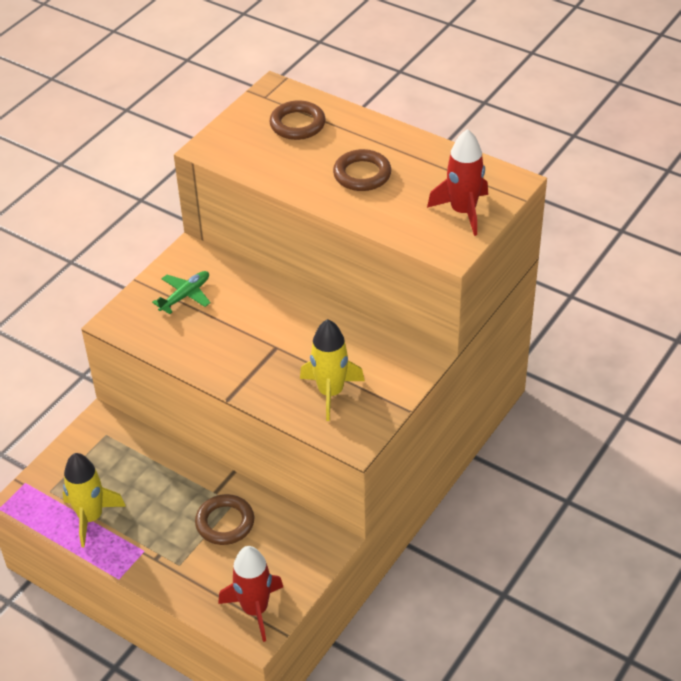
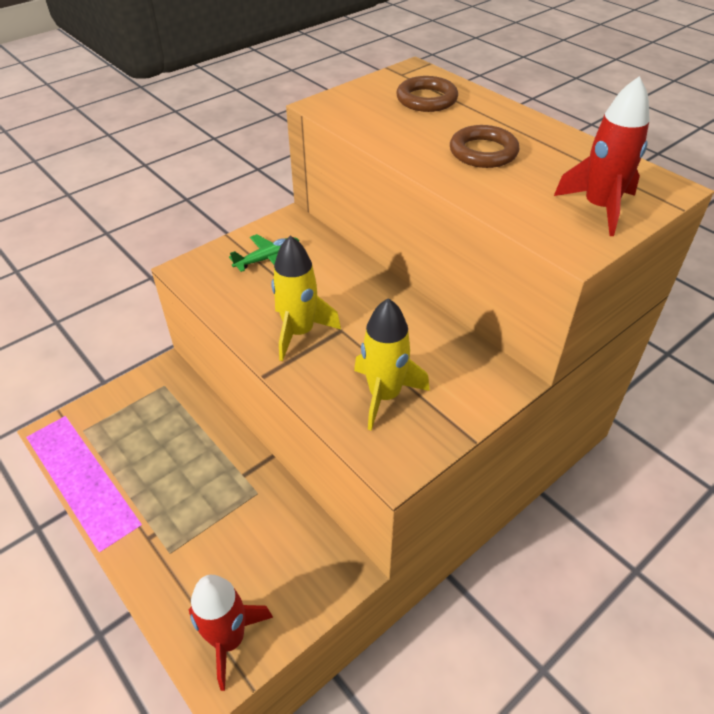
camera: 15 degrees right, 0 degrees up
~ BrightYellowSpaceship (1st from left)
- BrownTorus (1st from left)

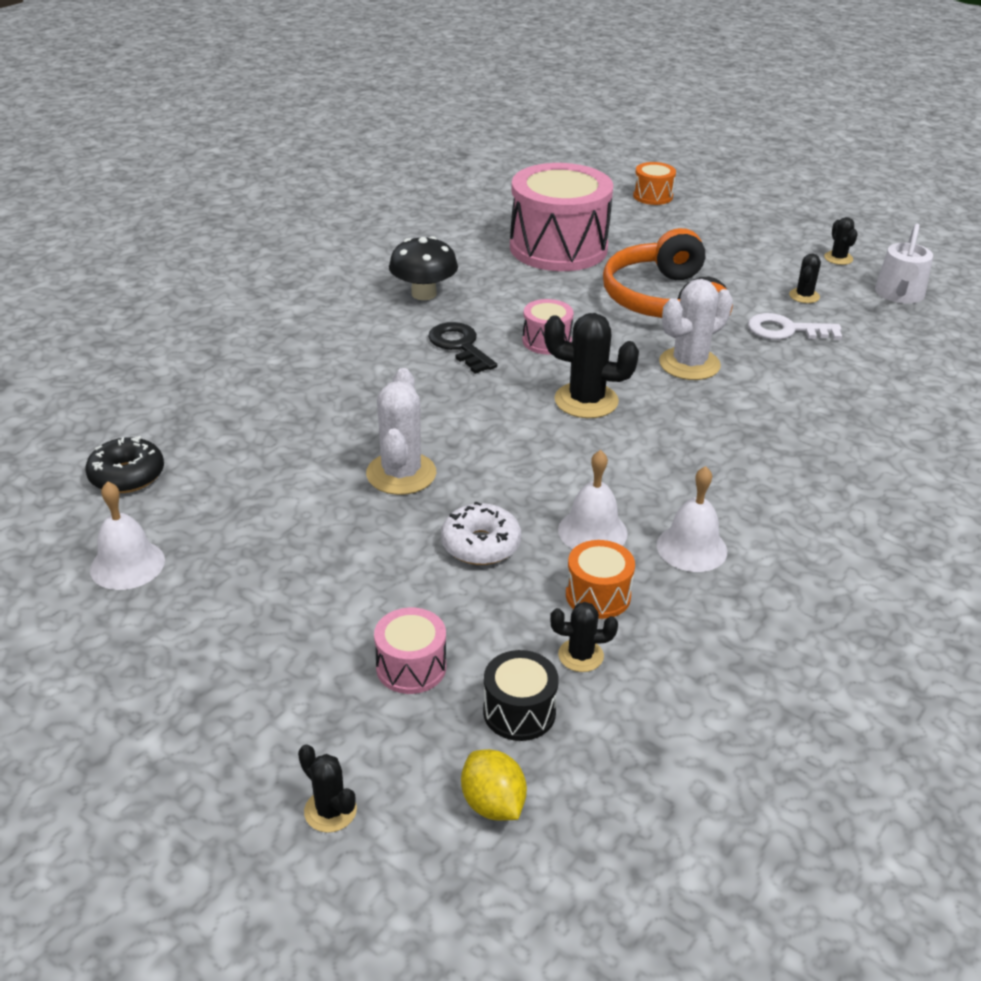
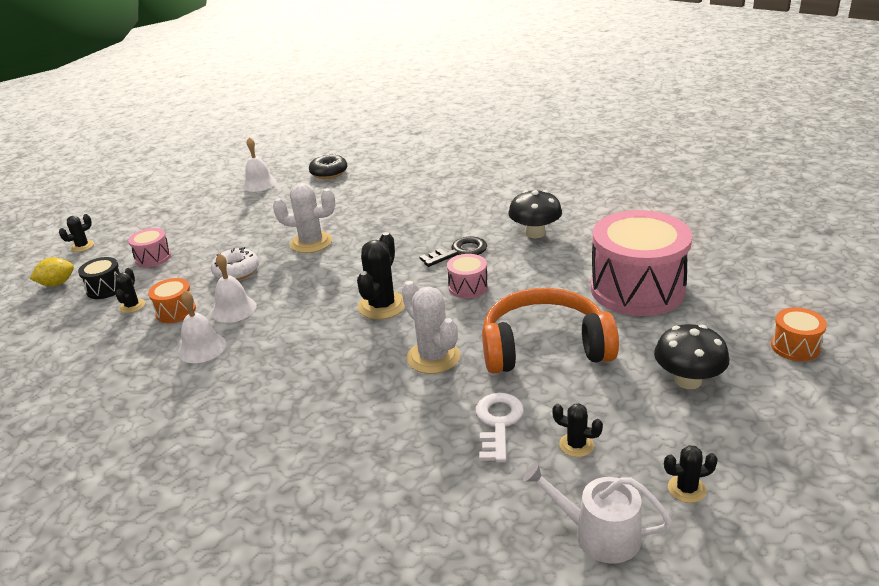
camera: 95 degrees right, 5 degrees down
+ BlackFungus (2nd from left)

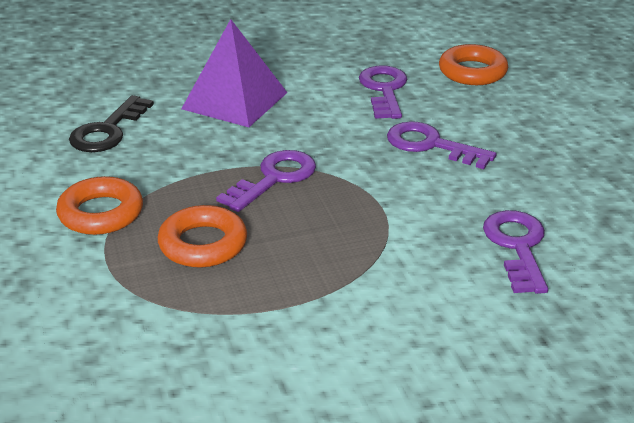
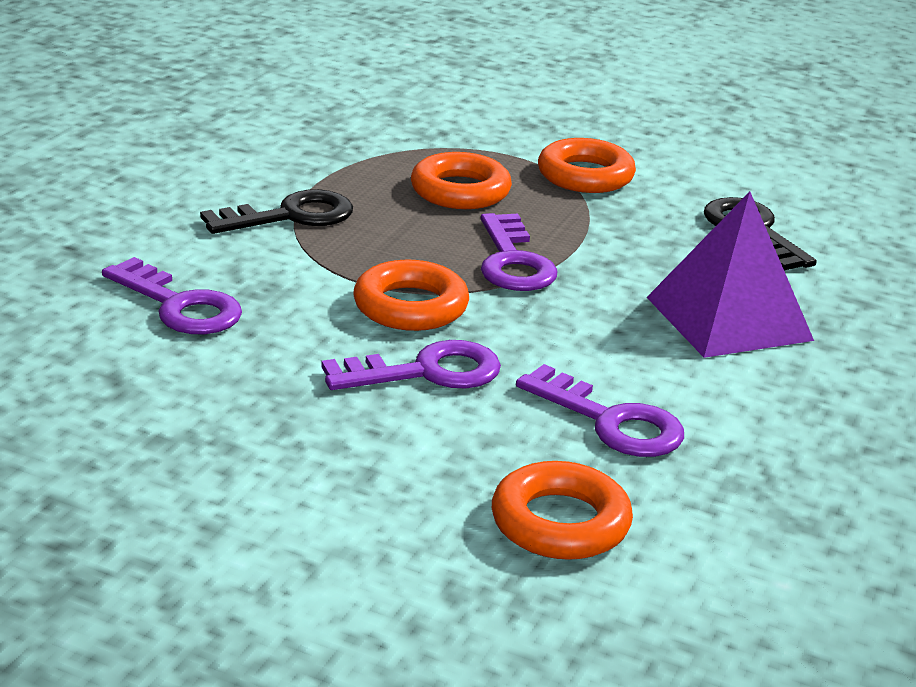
camera: 130 degrees right, 5 degrees down
+ BlackKey (1st from left)
+ OrangeColouredTorus (1st from left)

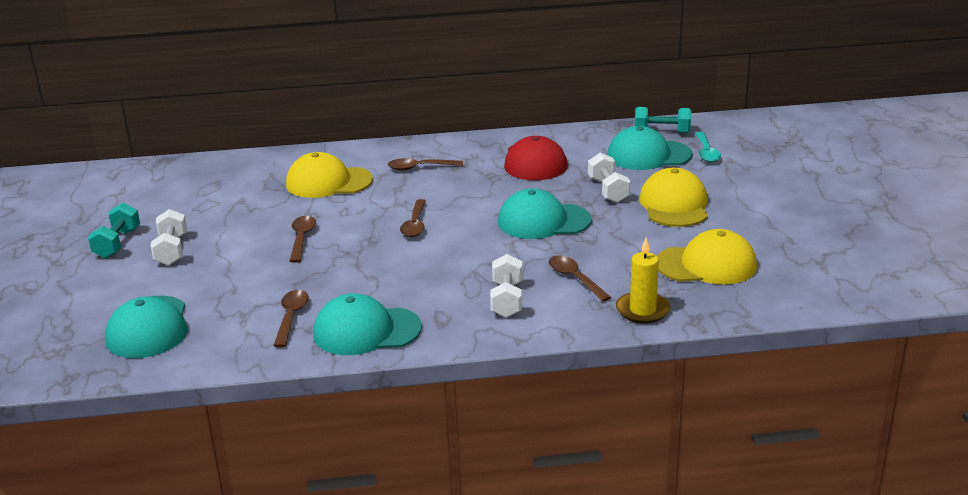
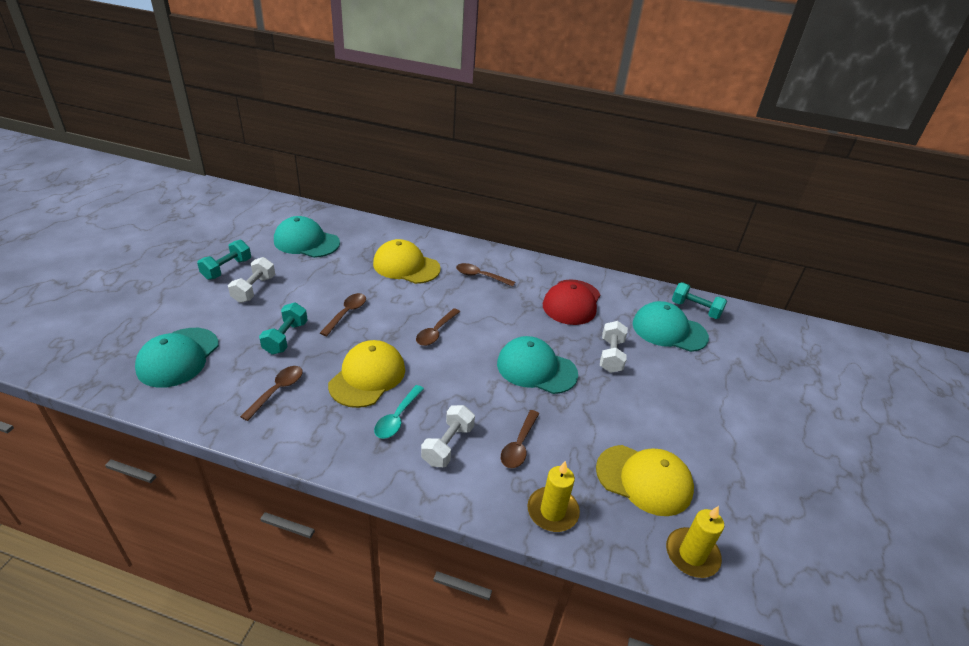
camera: 20 degrees right, 10 degrees up
~ TealTeaspoon
~ BrightYellowPeakedCap (2nd from left in the first image) to BrightYellowPeakedCap (1st from left)
~ BrownTeaspoon (5th from left) 150 degrees counterclockwise
~ TealPeakedCap (2nd from left)
+ TealFreeWeight (2nd from left)
+ BrightYellowPillarCandle (2nd from left)

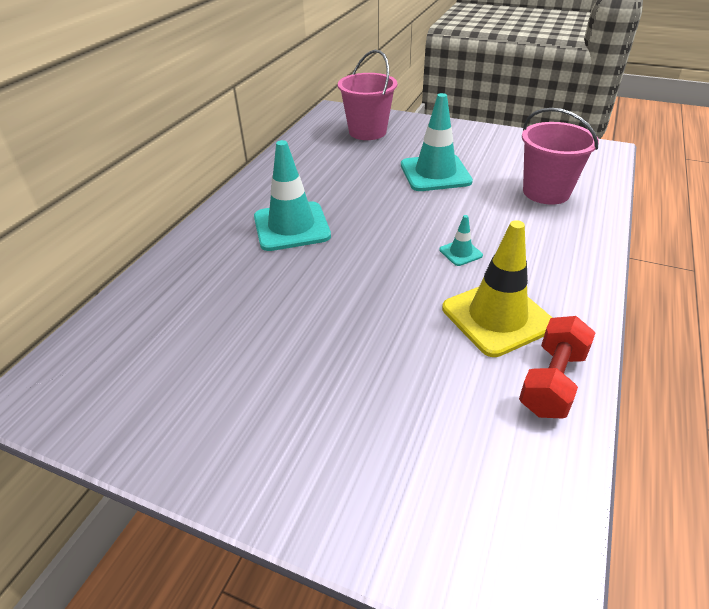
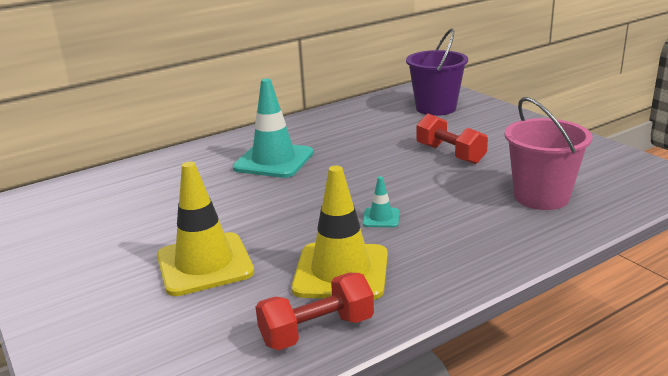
camera: 35 degrees right, 15 degrees down
~ RosePinkPail (1st from left) to PurplePail
~ TealRoadCone (2nd from left) to CrimsonFreeWeight (2nd from left)
+ BrightYellowRoadCone (1st from left)

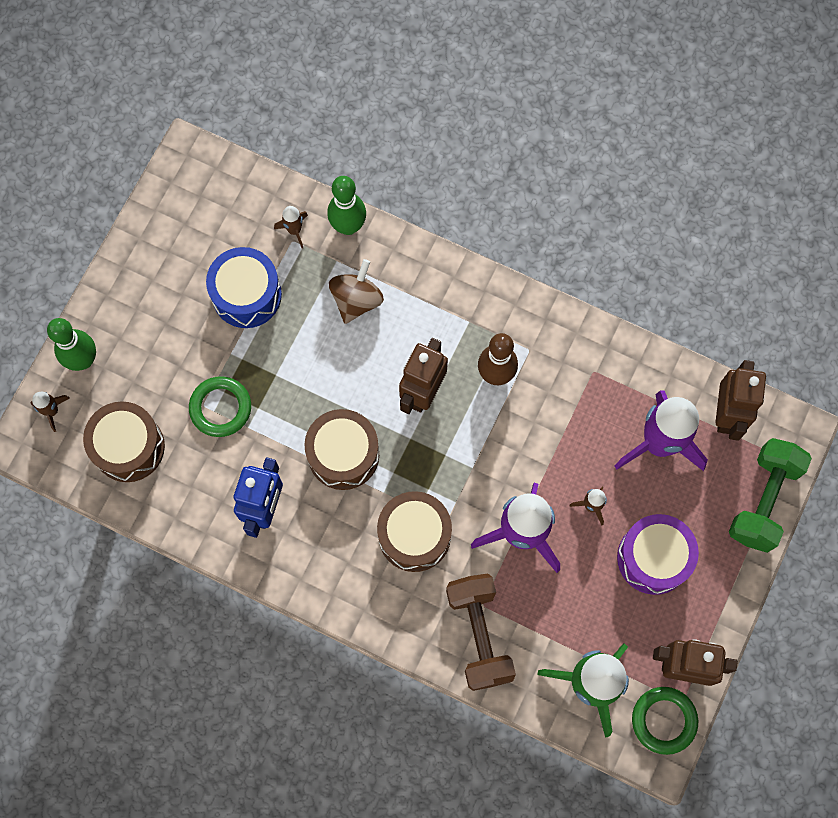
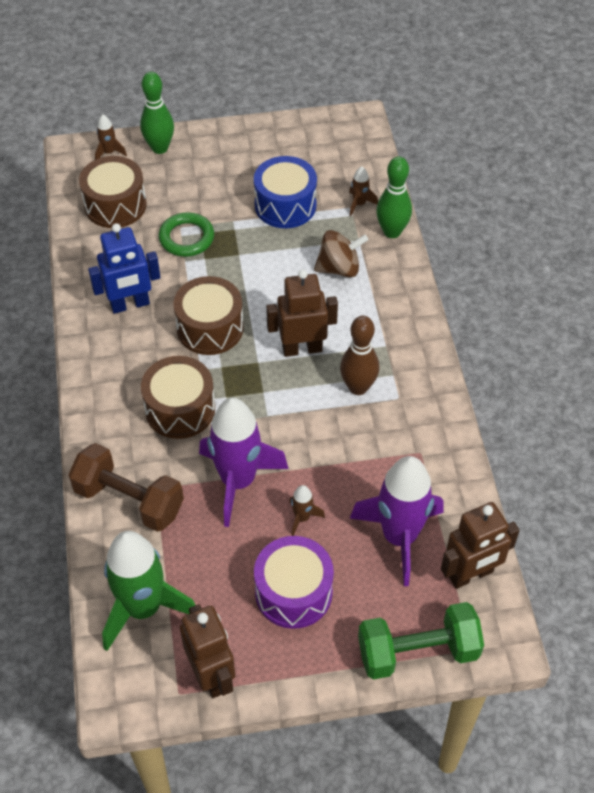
camera: 55 degrees right, 20 degrees down
~ BrownFreeWeight 75 degrees clockwise
- EmeraldTorus (2nd from left)

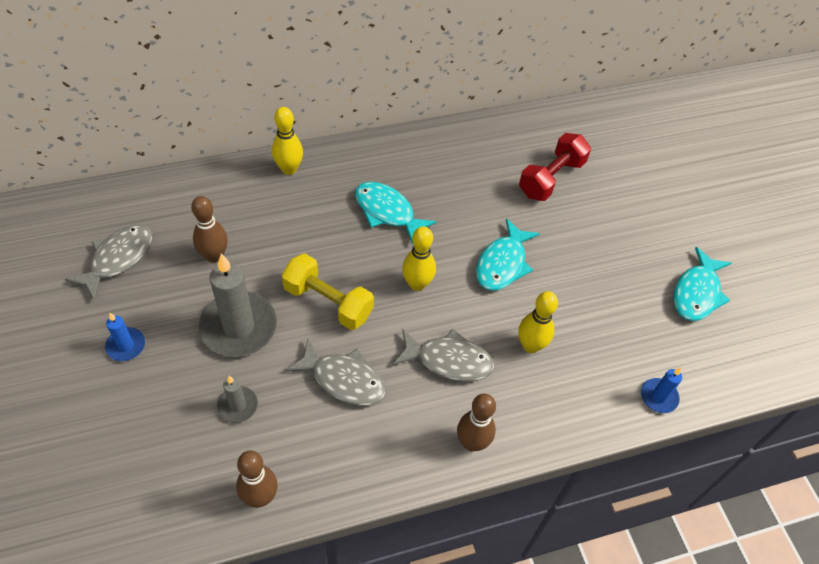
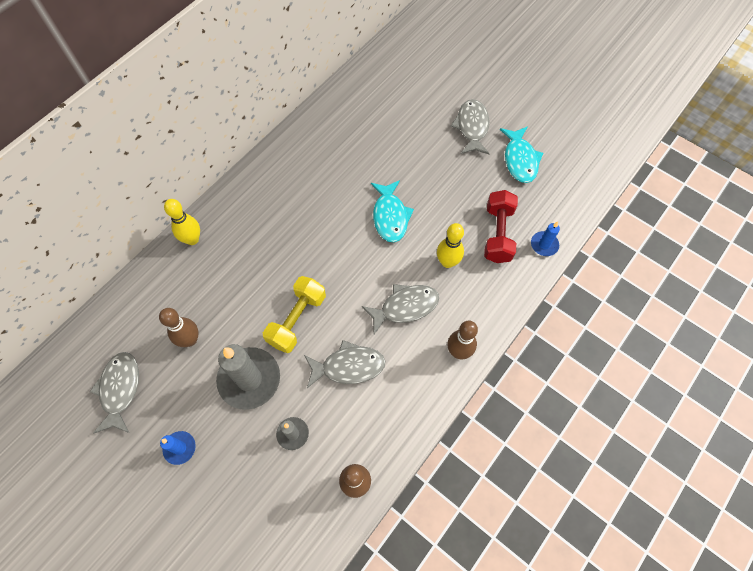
camera: 30 degrees left, 10 degrees up
~ CrimsonFreeWeight
- TealFishFigure (1st from left)
- BrightYellowTenpin (2nd from left)
~ BrightYellowFreeWeight 60 degrees counterclockwise
+ GreyFishFigure (4th from left)

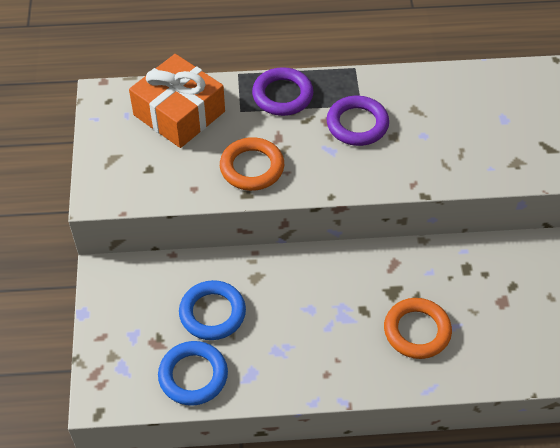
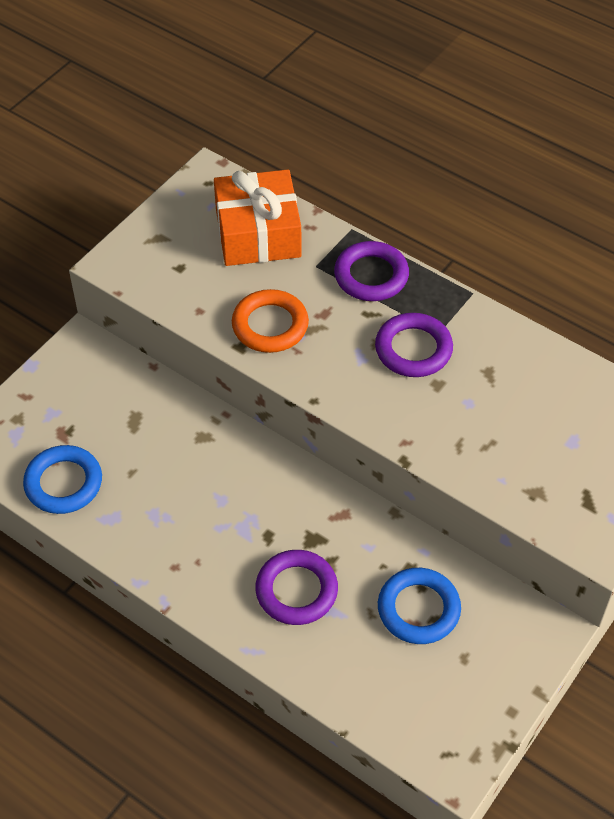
camera: 40 degrees right, 0 degrees up
~ RoyalBlueTorus (2nd from left)
~ OrangeColouredTorus (2nd from left) to PurpleTorus (1st from left)

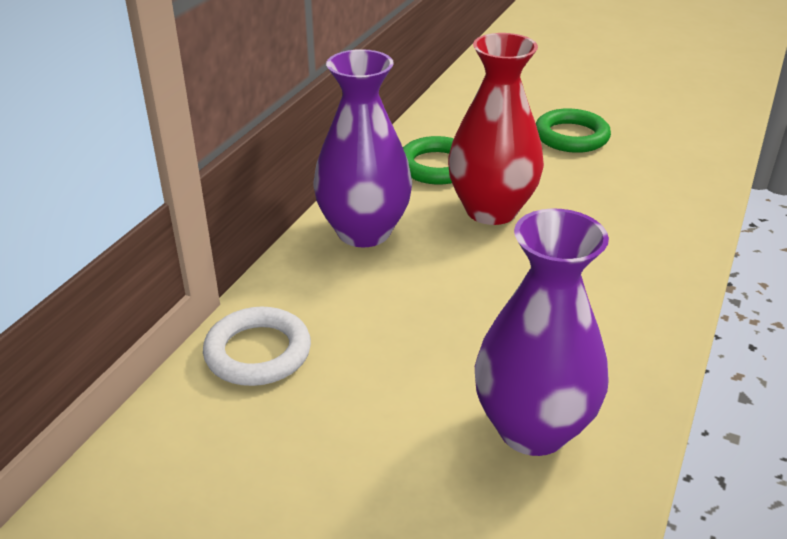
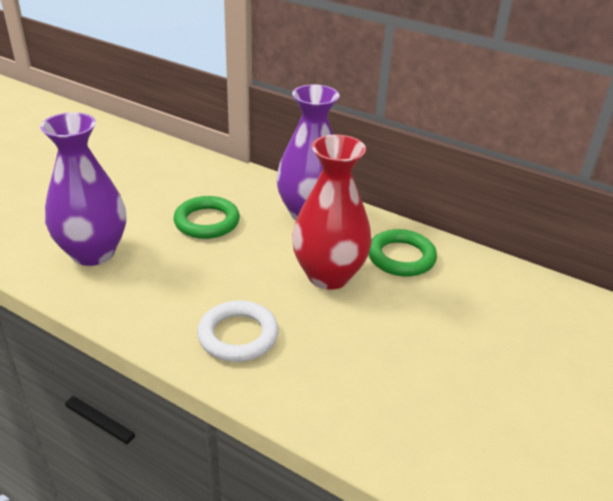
camera: 95 degrees right, 0 degrees up
~ EmeraldTorus (2nd from left in the first image) to EmeraldTorus (1st from left)
~ SnowWhiteTorus

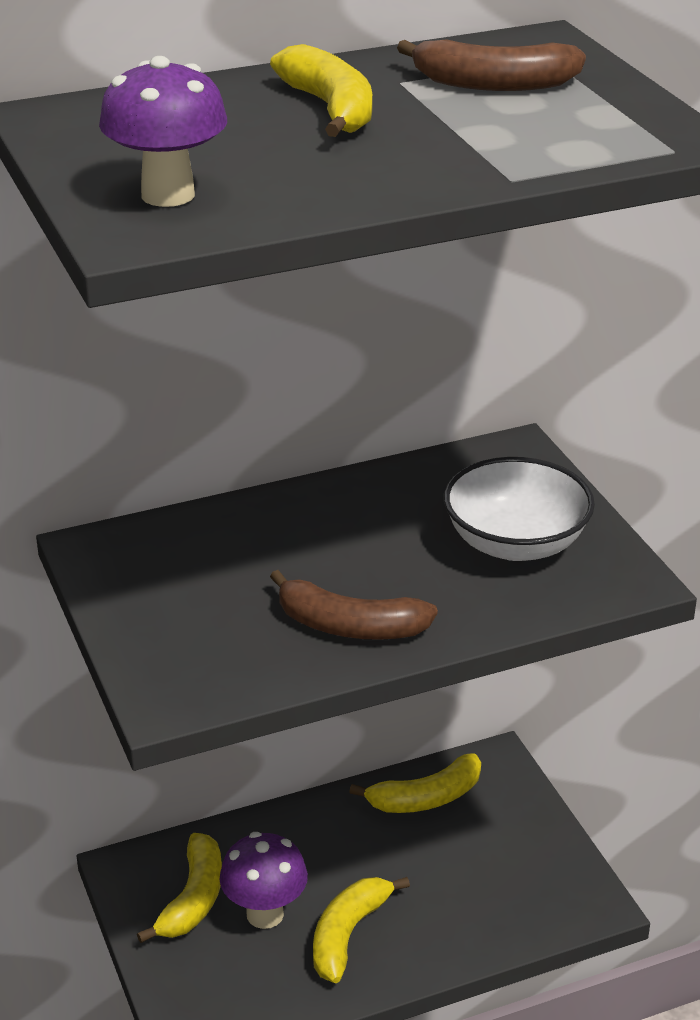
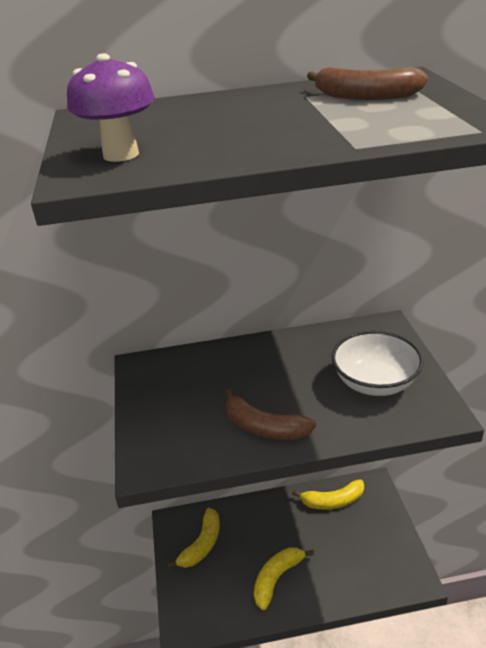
camera: 15 degrees right, 0 degrees up
- BrightYellowBanana (2nd from left)
- PurpleFungus (2nd from left)

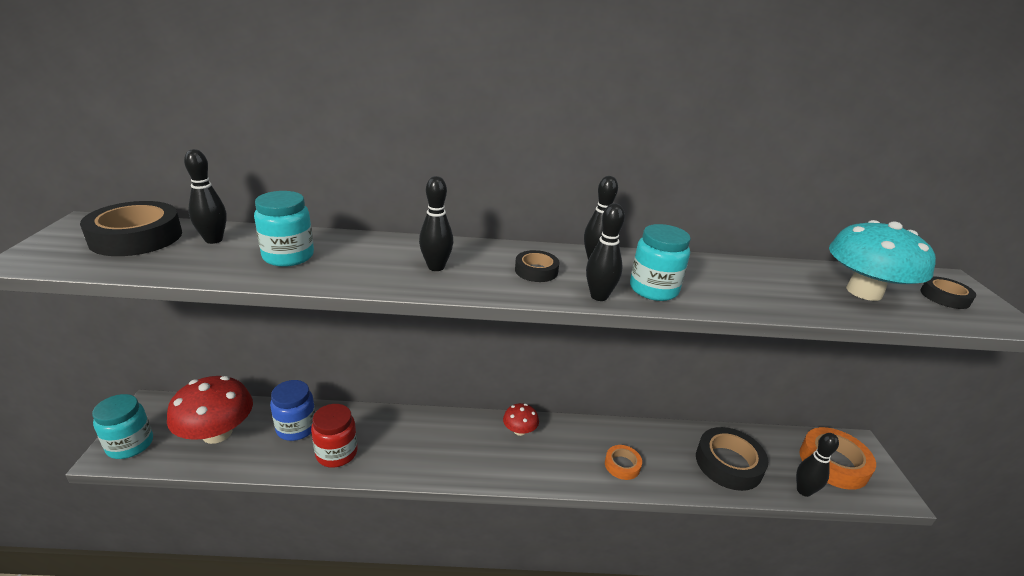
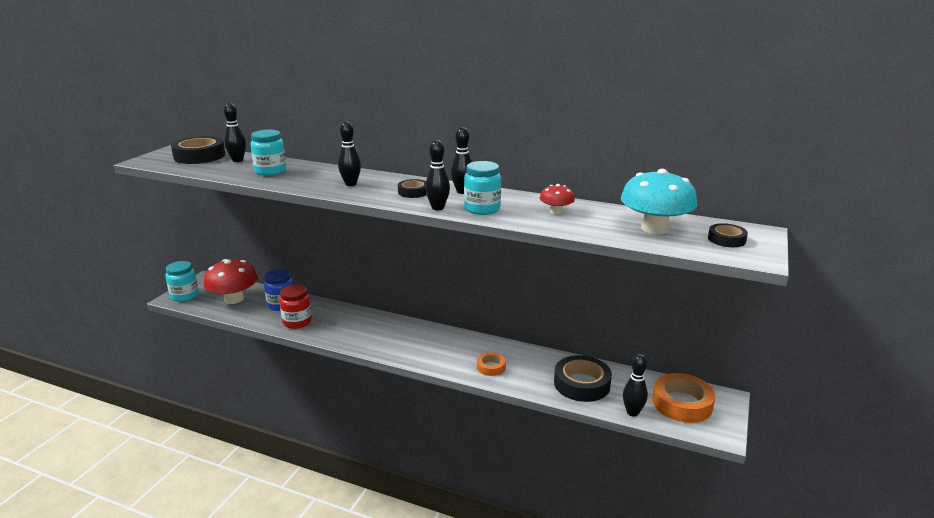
camera: 25 degrees right, 5 degrees down
~ CrimsonFungus (2nd from left)

